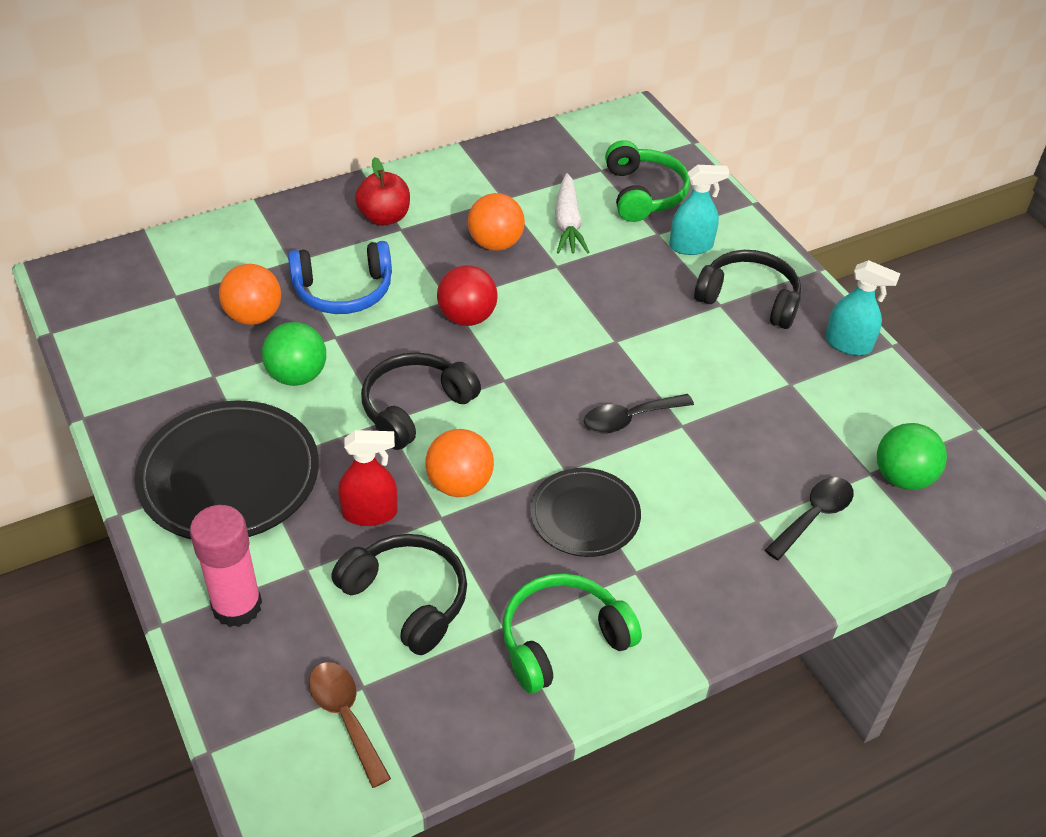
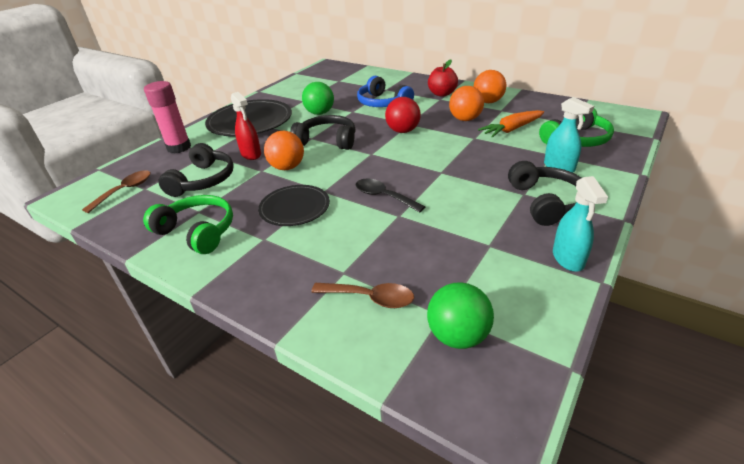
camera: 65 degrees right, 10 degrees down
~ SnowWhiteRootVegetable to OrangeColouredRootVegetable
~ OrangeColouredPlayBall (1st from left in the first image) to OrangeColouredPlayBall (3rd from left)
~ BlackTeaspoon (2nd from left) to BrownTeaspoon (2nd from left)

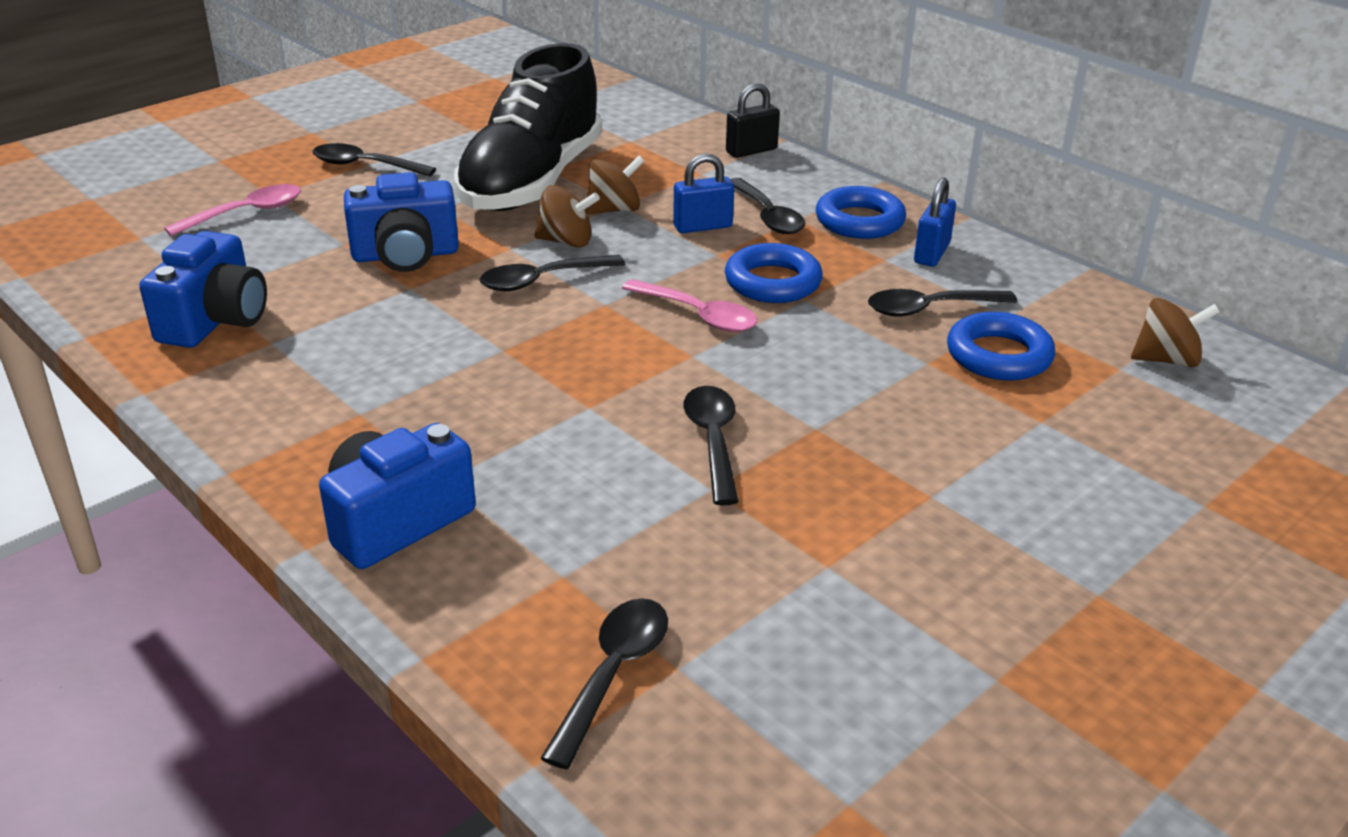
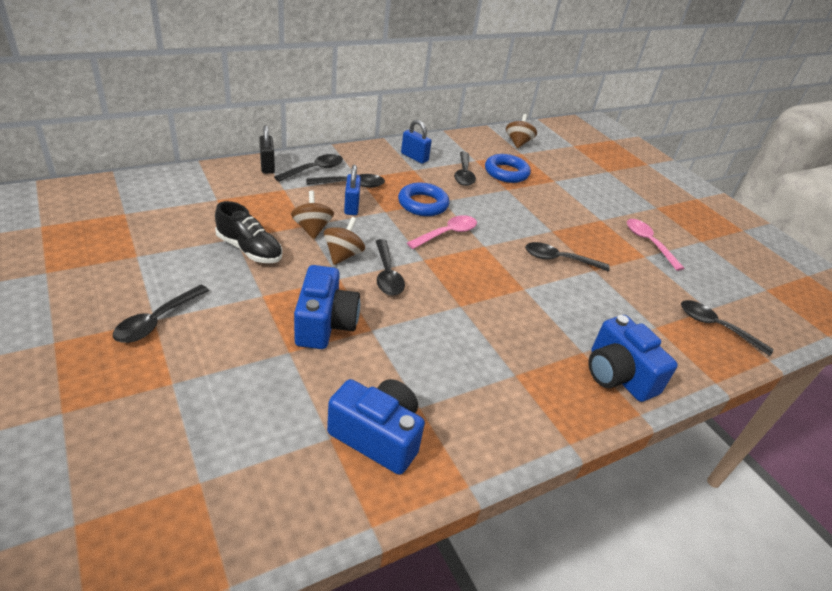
camera: 80 degrees left, 5 degrees up
~ BlackSneaker x0.51
~ RosePinkTeaspoon (1st from left in the first image) to RosePinkTeaspoon (2nd from left)
- RoyalBlueTorus (2nd from left)
+ BlackTeaspoon (2nd from left)

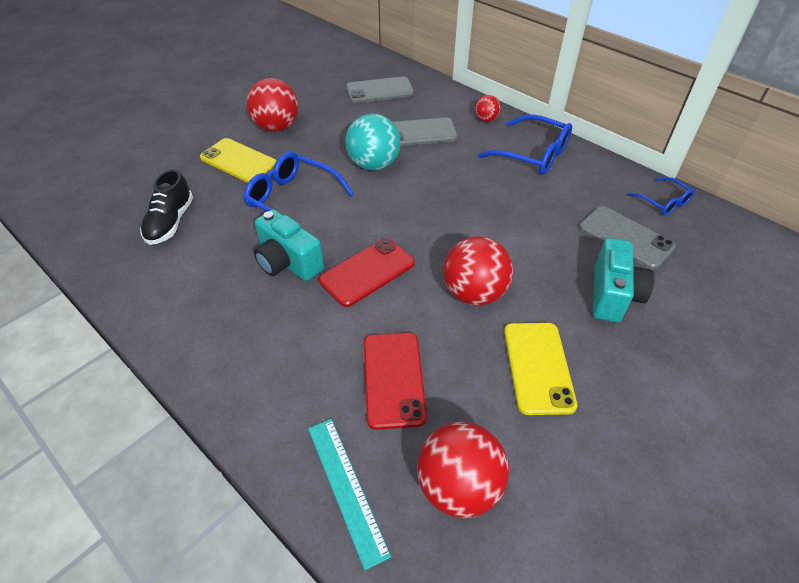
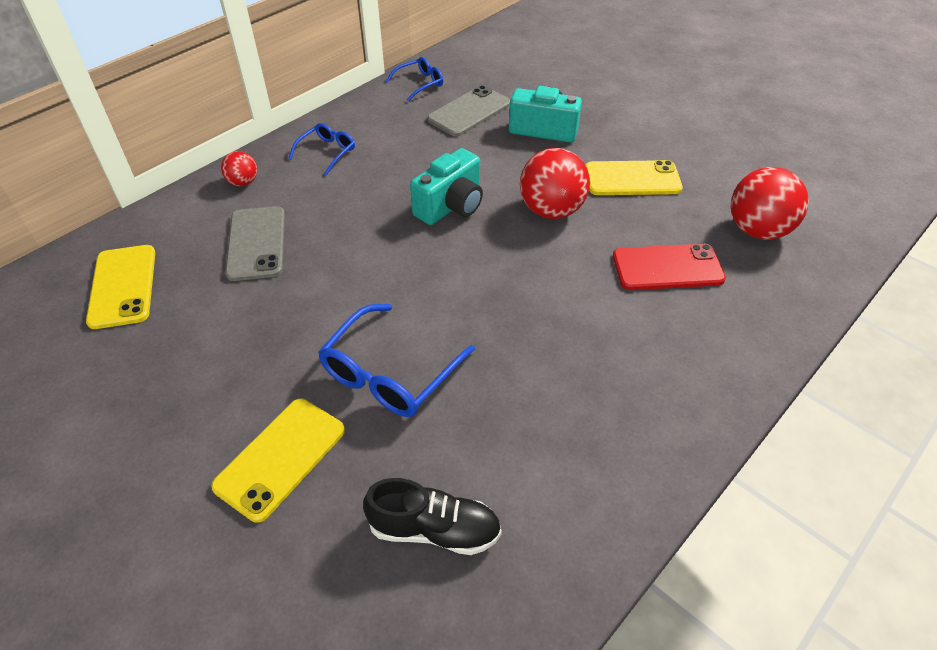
camera: 90 degrees left, 0 degrees up
~ GreyMobilePhone (1st from left) to BrightYellowMobilePhone (1st from left)
- CrimsonPlayBall (1st from left)
- TealPlayBall
~ RoyalBlueGlasses (2nd from left in the first image) x0.58
~ TealCompactCamera (1st from left)
- CrimsonMobilePhone (1st from left)
- TealMeasuringStick

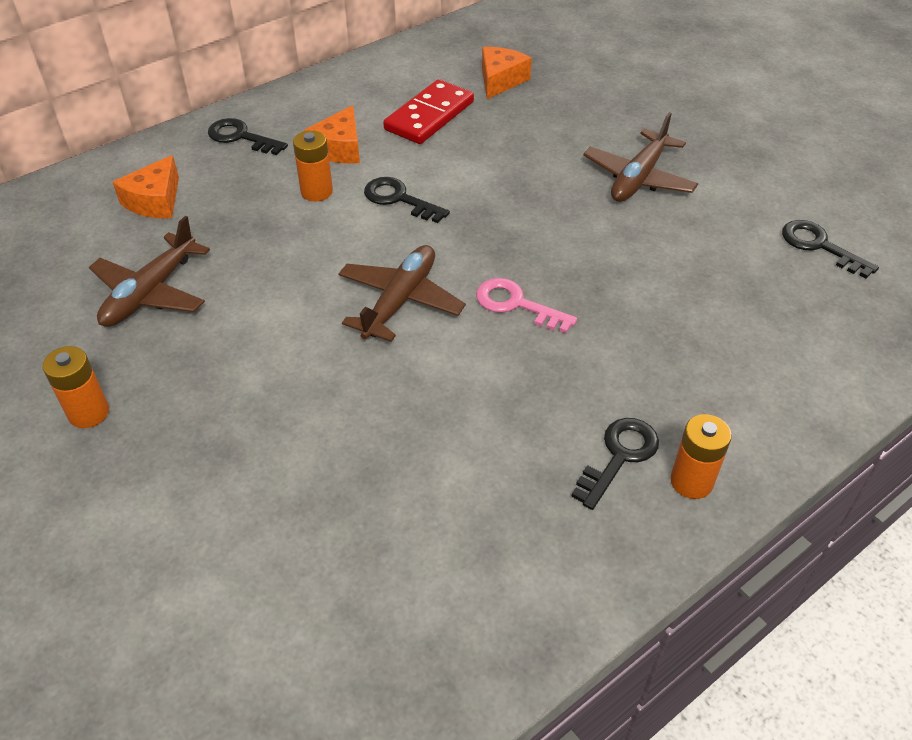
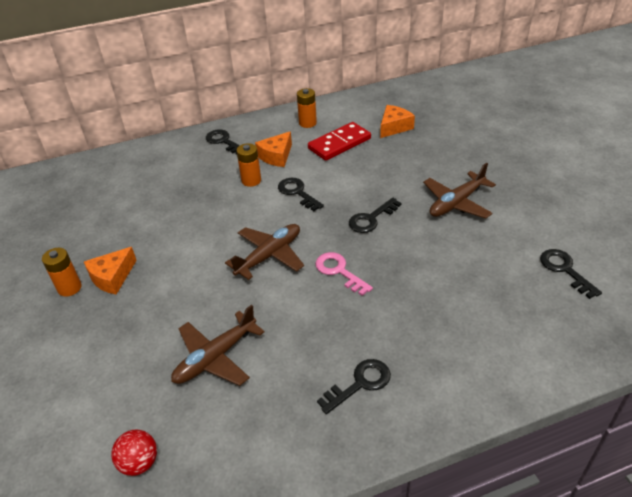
camera: 20 degrees right, 5 degrees down
~ OrangeColouredPieceOfCheese (1st from left)
~ BrownPlane (1st from left)
~ OrangeColouredAaBattery (3rd from left)
+ BlackKey (4th from left)
+ CrimsonPlayBall

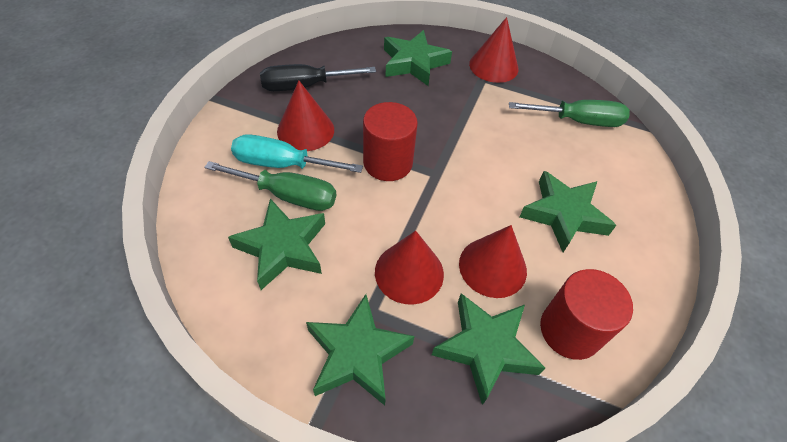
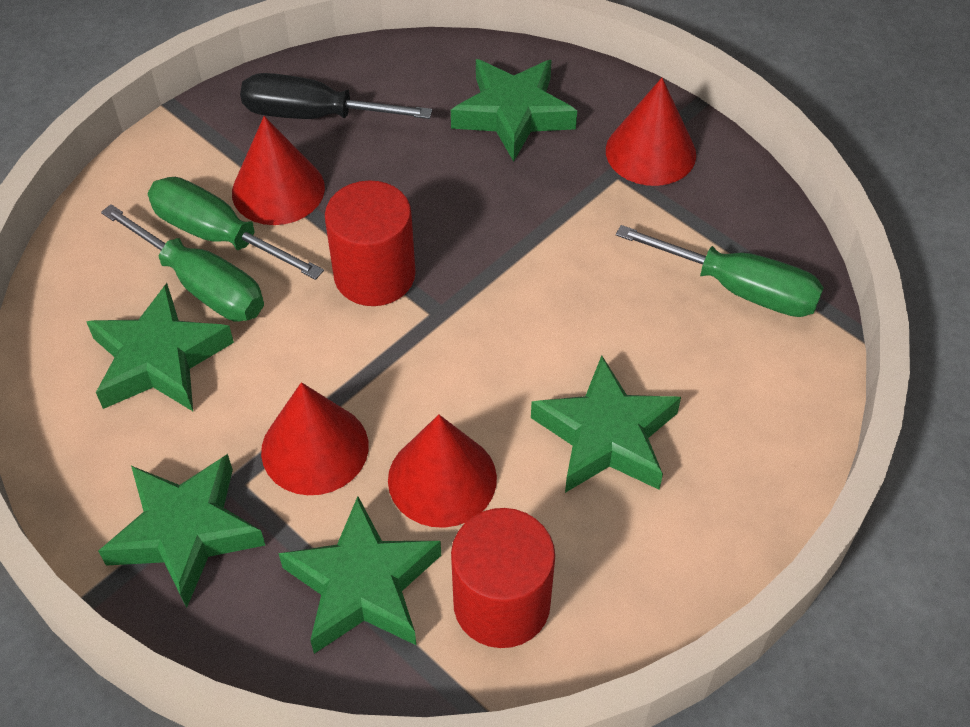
camera: 25 degrees right, 0 degrees up
~ TealFlatScrewdriver to EmeraldFlatScrewdriver (2nd from left)

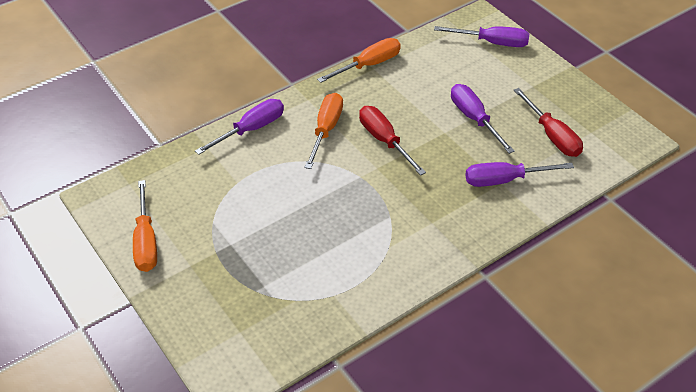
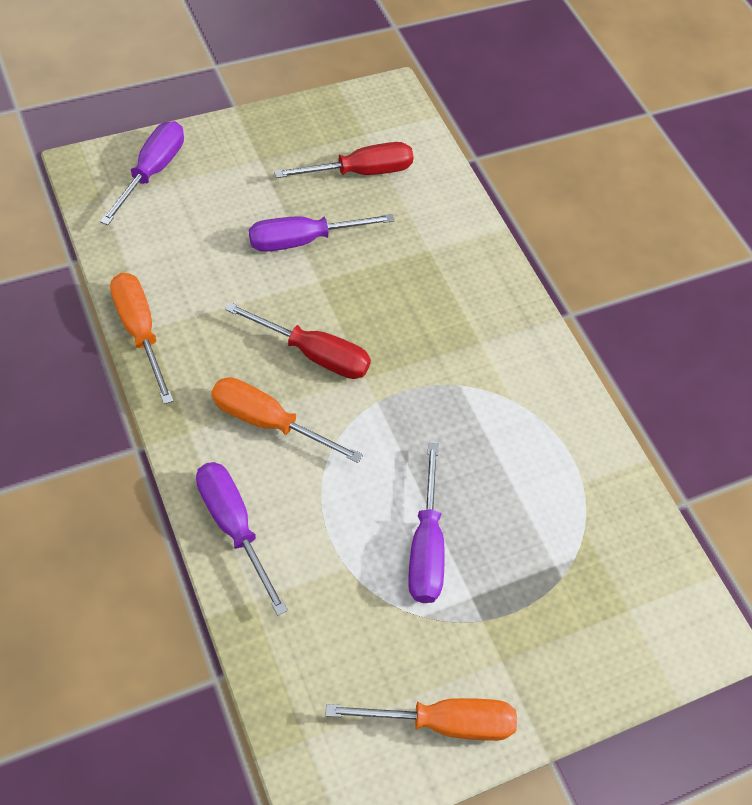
camera: 85 degrees left, 10 degrees up
~ CrimsonFlatScrewdriver (1st from left) 135 degrees counterclockwise
~ PurpleFlatScrewdriver (4th from left)

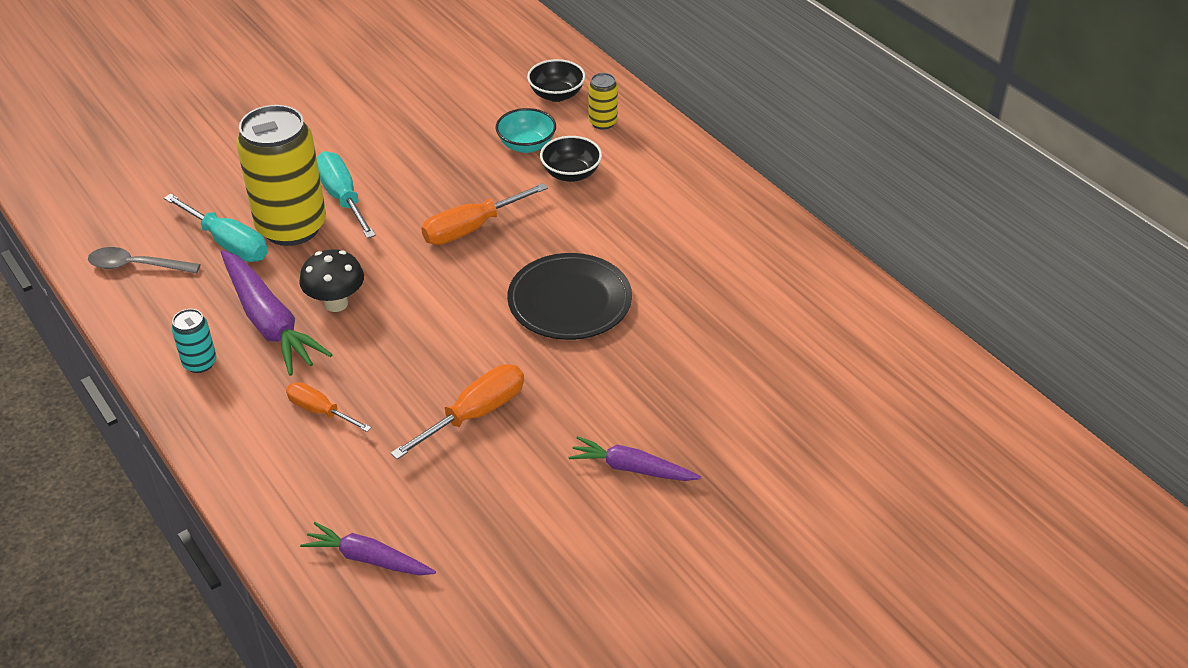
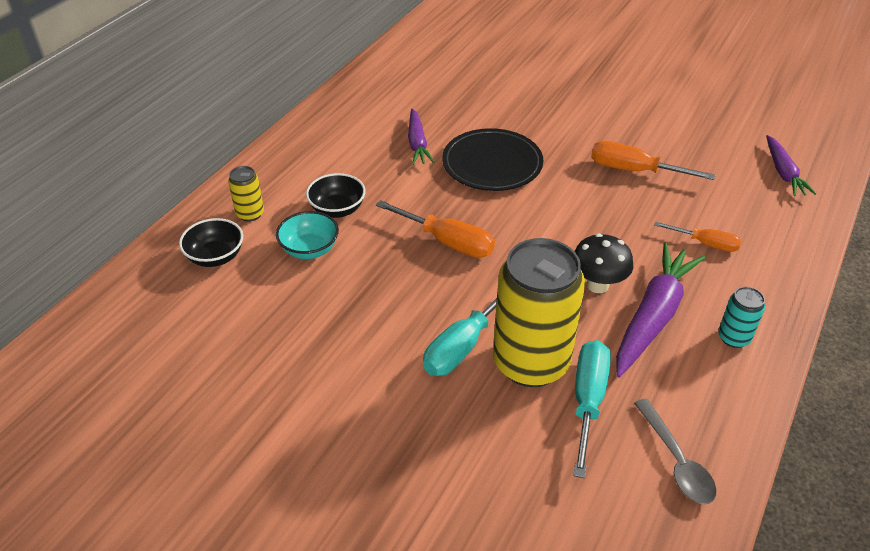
camera: 115 degrees left, 0 degrees up
~ OrangeColouredFlatScrewdriver (1st from left in the first image) 75 degrees counterclockwise
~ PurpleRootVegetable (3rd from left in the first image) to PurpleRootVegetable (1st from left)

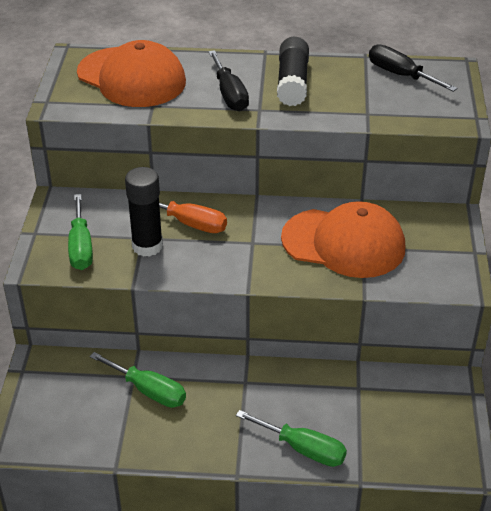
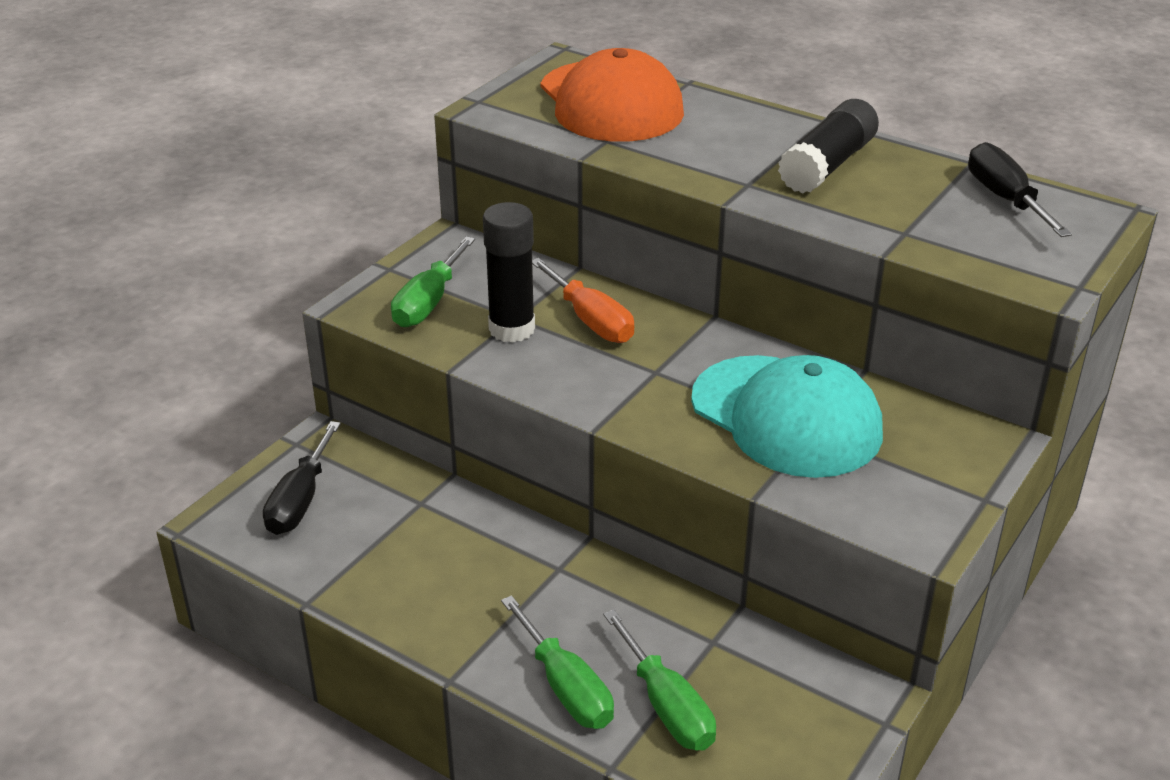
camera: 30 degrees right, 5 degrees down
~ BlackFlatScrewdriver (1st from left)
~ OrangeColouredPeakedCap (2nd from left) to TealPeakedCap
~ EmeraldFlatScrewdriver (2nd from left in the first image) to EmeraldFlatScrewdriver (3rd from left)

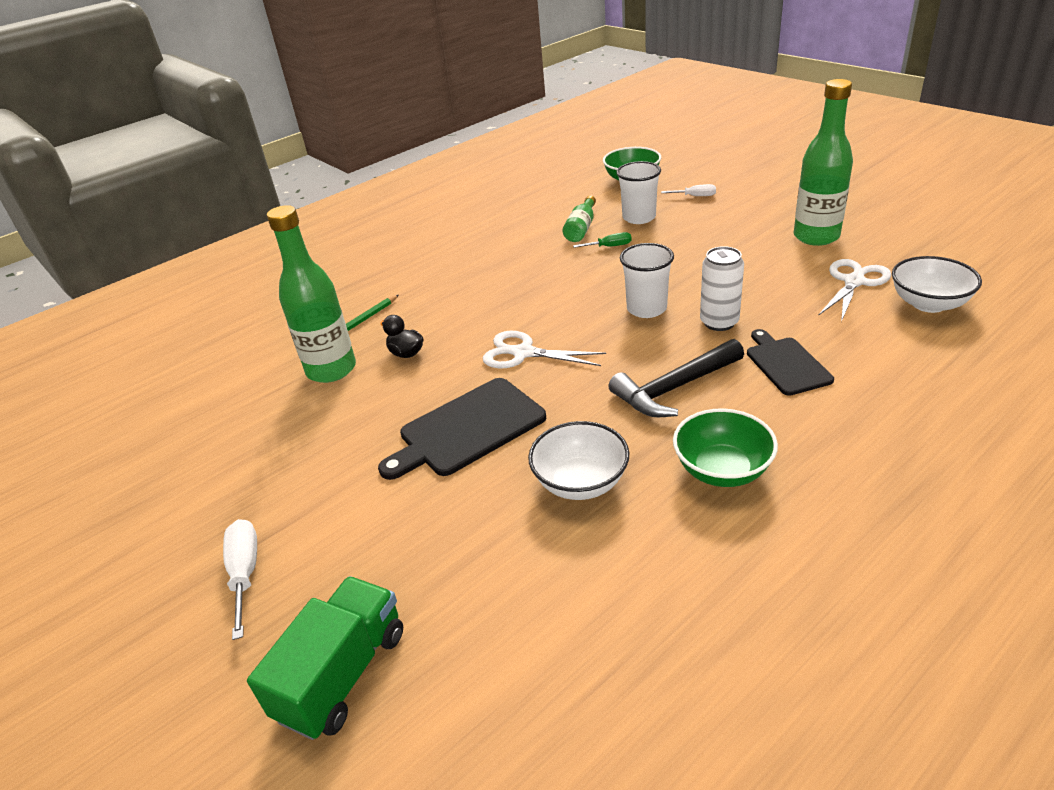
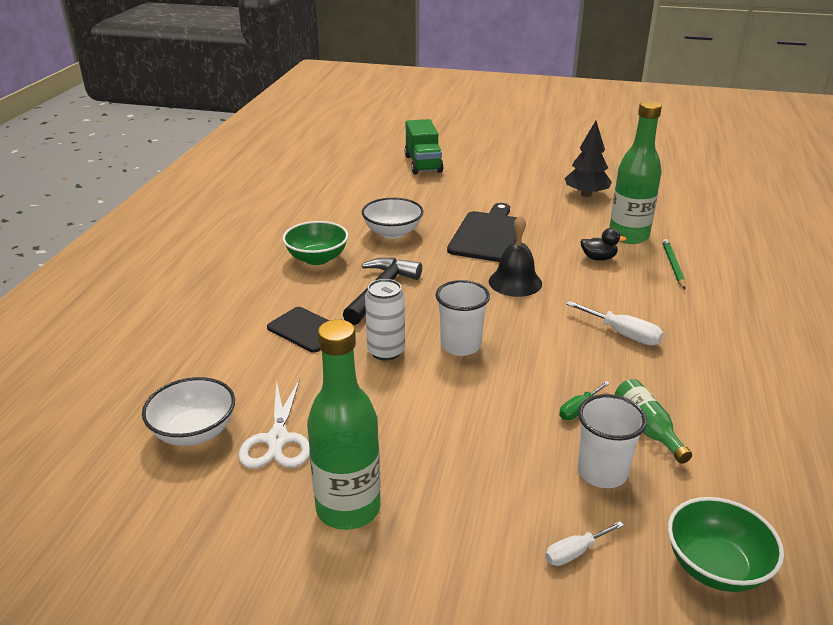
camera: 140 degrees right, 5 degrees down
~ SnowWhitePairOfScissors (1st from left) to BlackHandBell
~ SnowWhiteFlatScrewdriver (1st from left in the first image) to SnowWhiteFlatScrewdriver (2nd from left)
+ BlackToyTree

